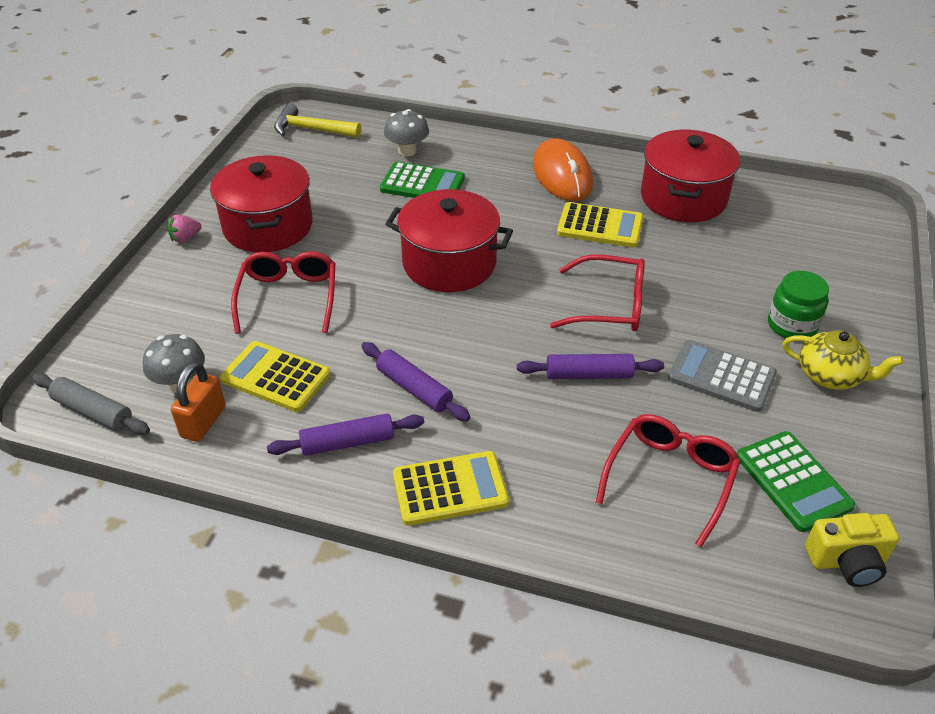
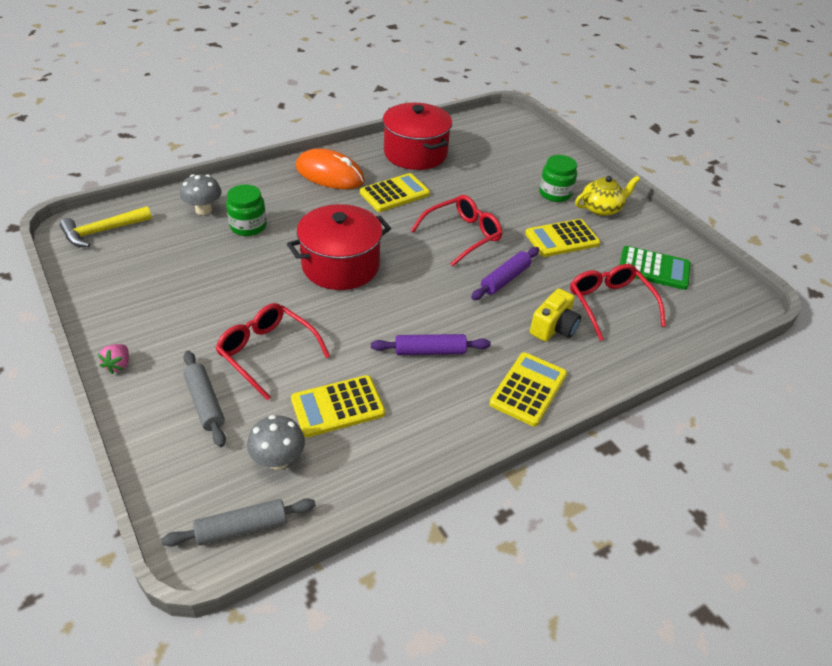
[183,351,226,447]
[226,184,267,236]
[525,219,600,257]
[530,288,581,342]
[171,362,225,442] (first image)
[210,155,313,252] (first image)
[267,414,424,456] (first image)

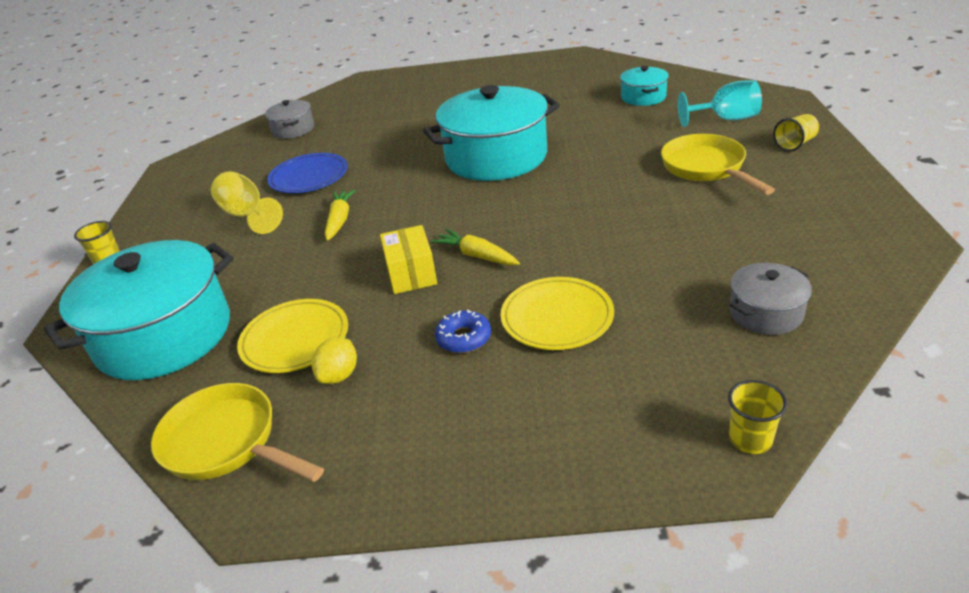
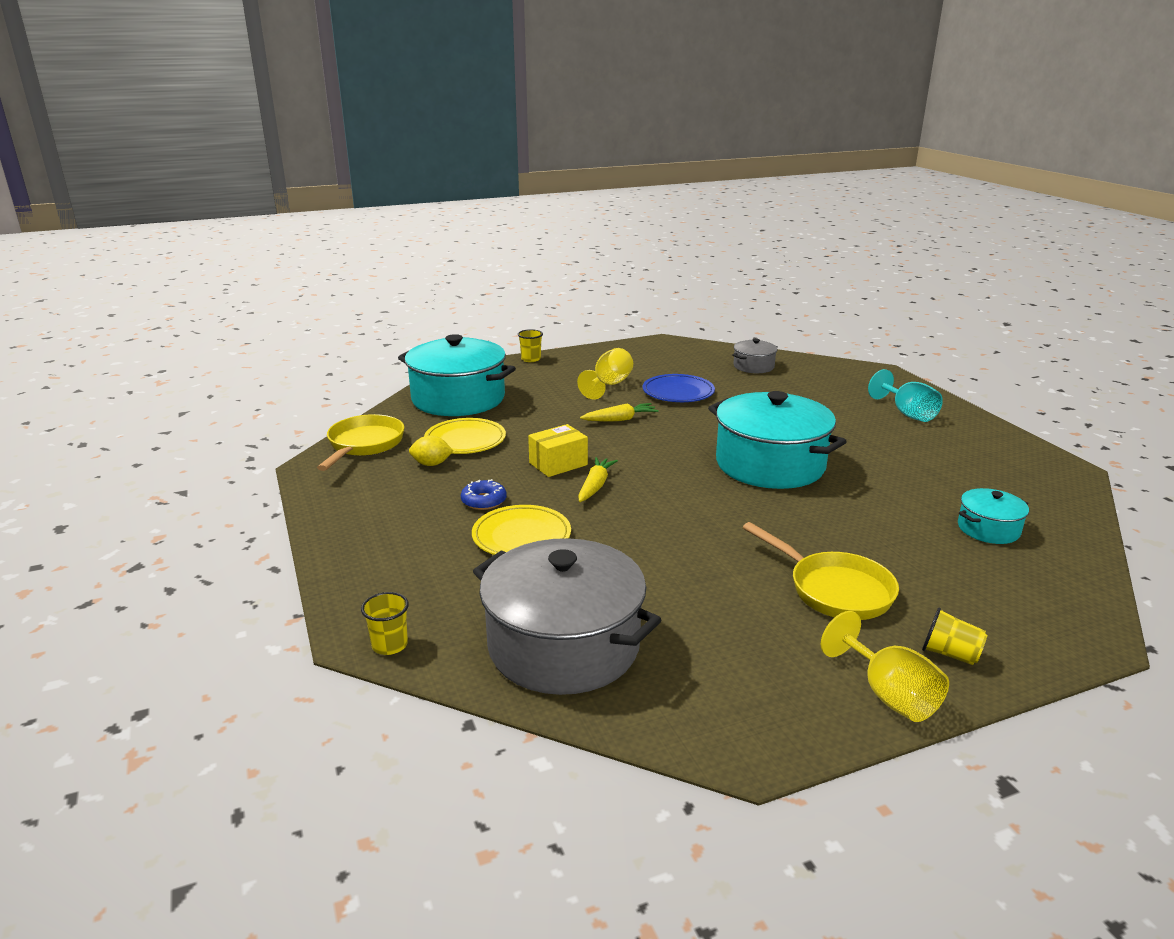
[473,538,661,695]
[743,522,899,620]
[821,611,949,722]
[868,369,943,422]

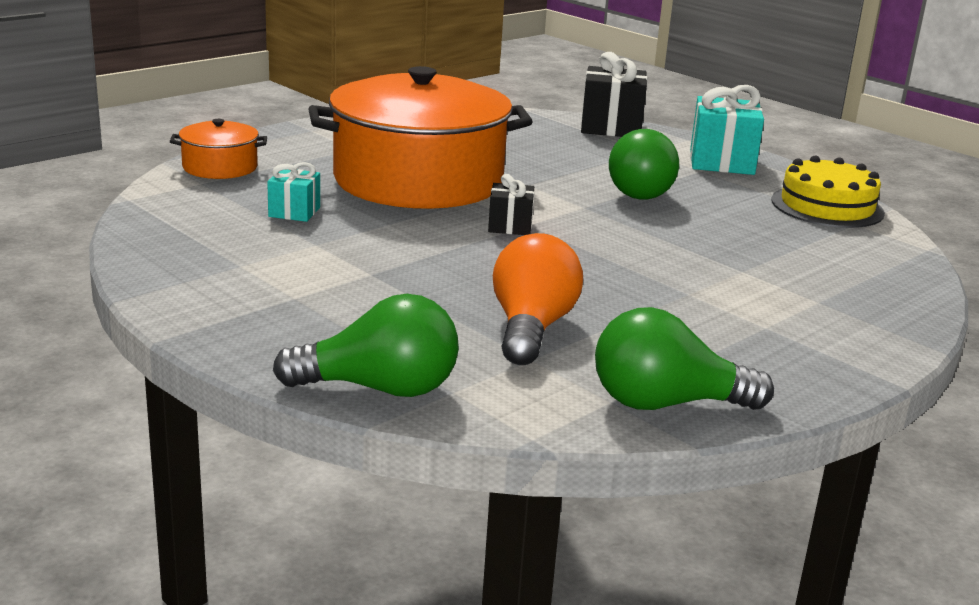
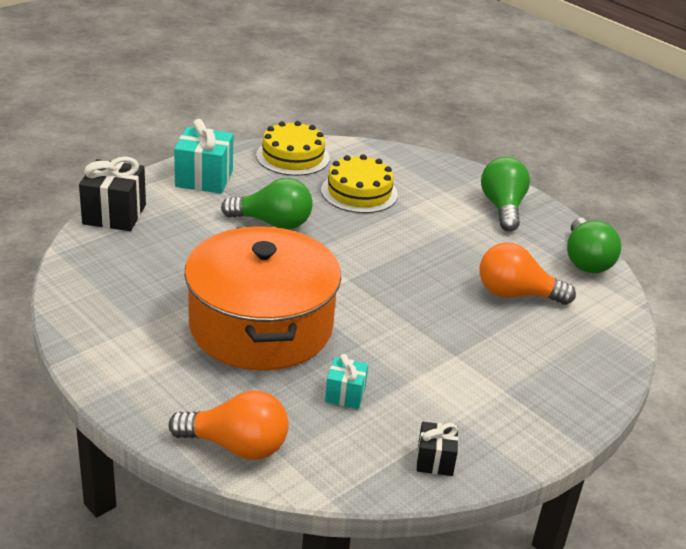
[169,390,289,460]
[321,154,398,213]
[417,422,458,476]
[481,157,530,231]

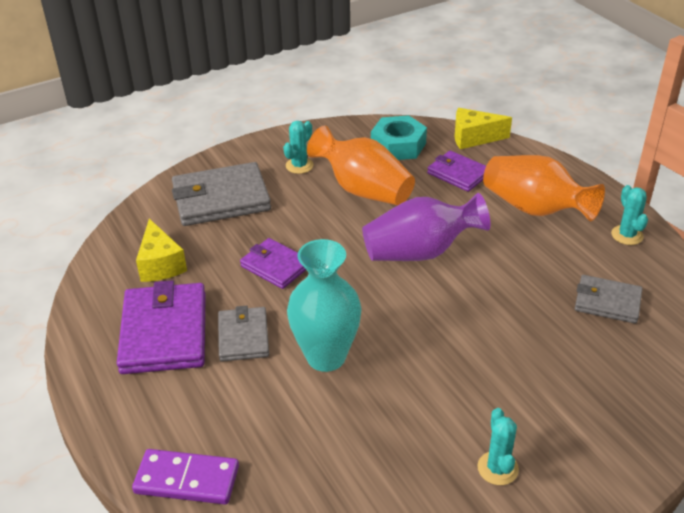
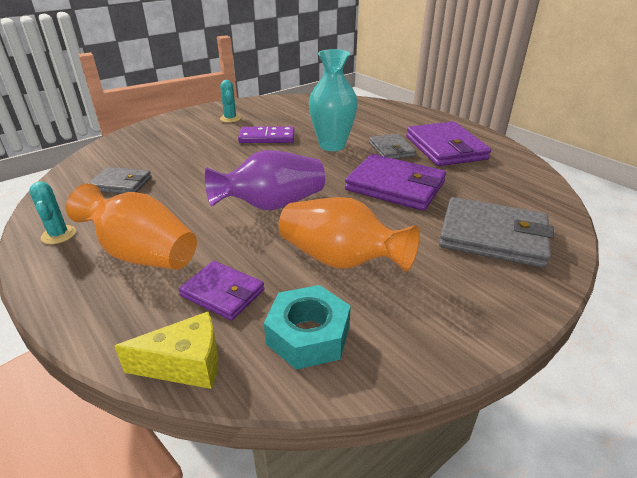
[238,126,294,143]
[345,154,446,211]
[439,197,554,268]
[136,219,187,282] (first image)
[283,121,314,174] (first image)

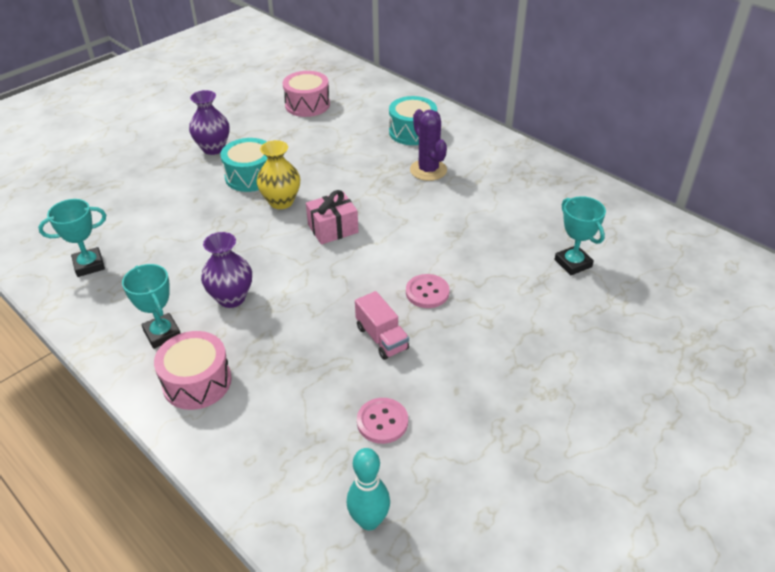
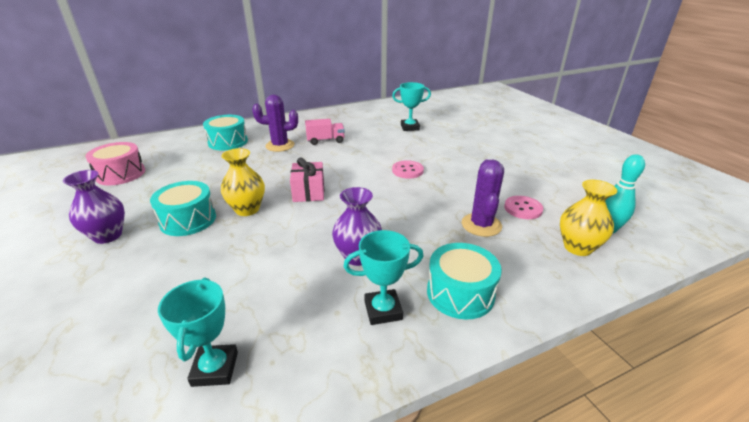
[305,119,345,145]
[427,243,502,319]
[462,159,504,237]
[560,180,617,256]

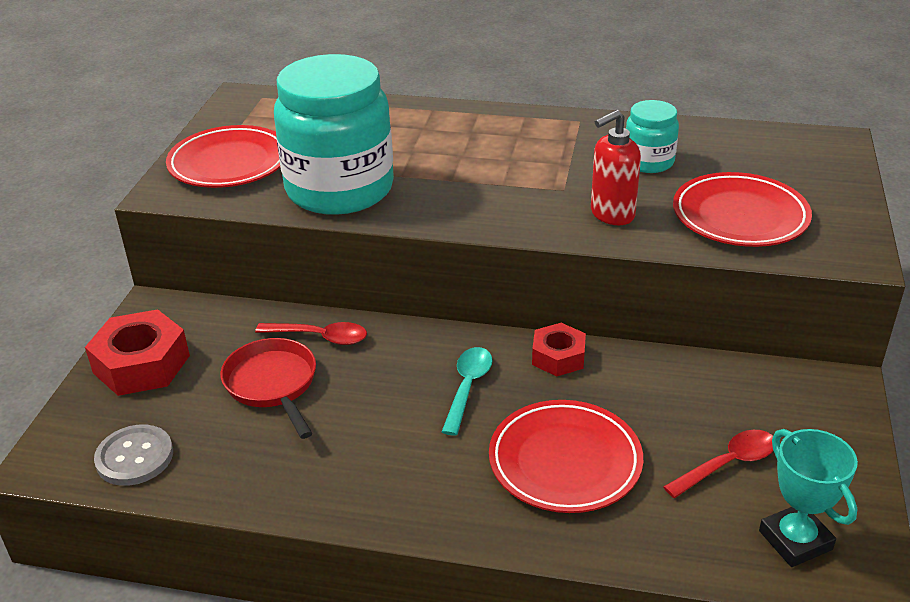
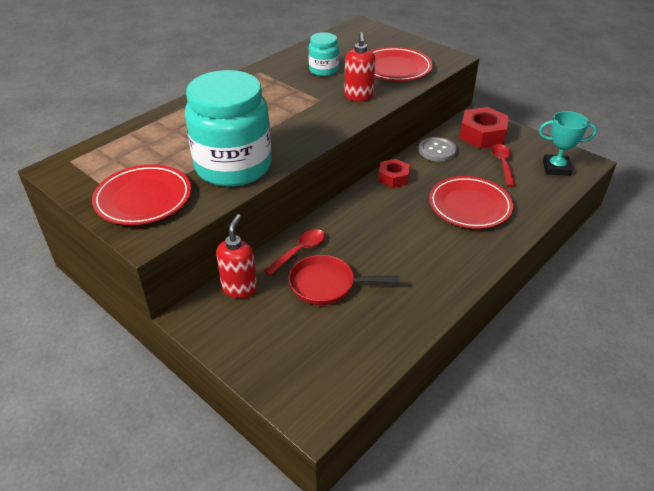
[216,214,257,298]
[419,137,457,161]
[459,107,509,148]
[442,347,493,436] (first image)

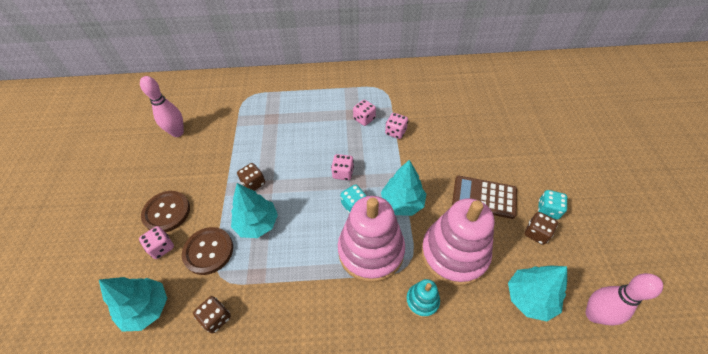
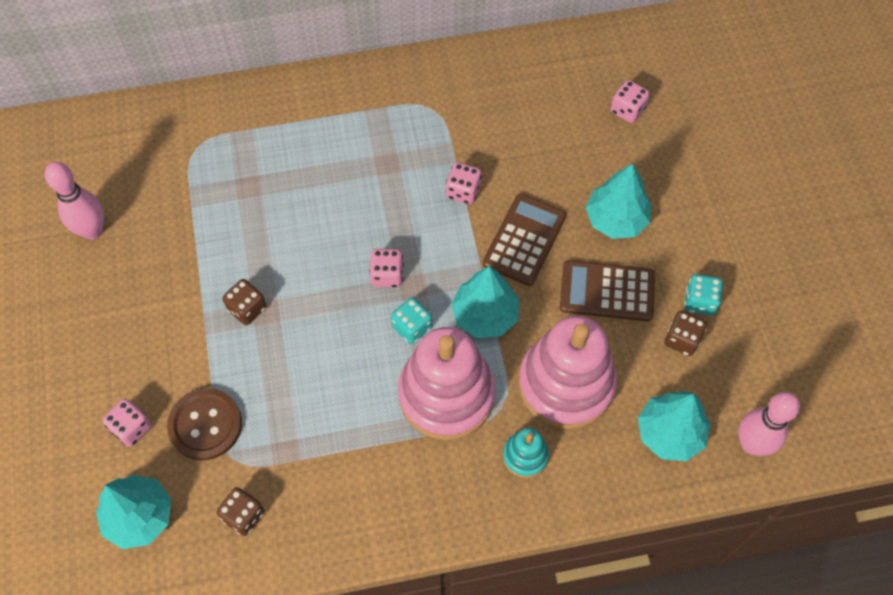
[483,194,566,286]
[585,164,651,239]
[611,80,650,123]
[141,191,190,232] (first image)

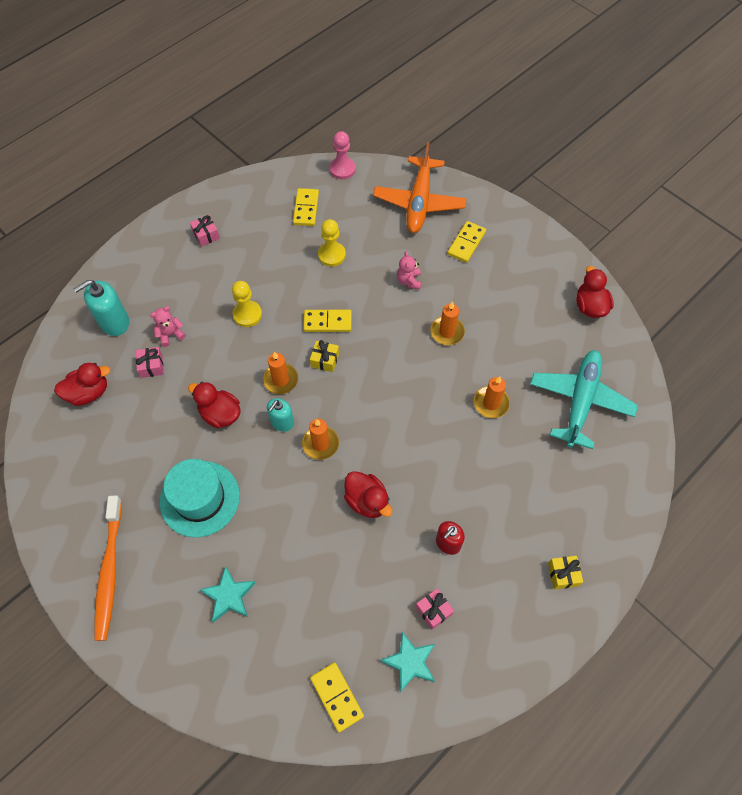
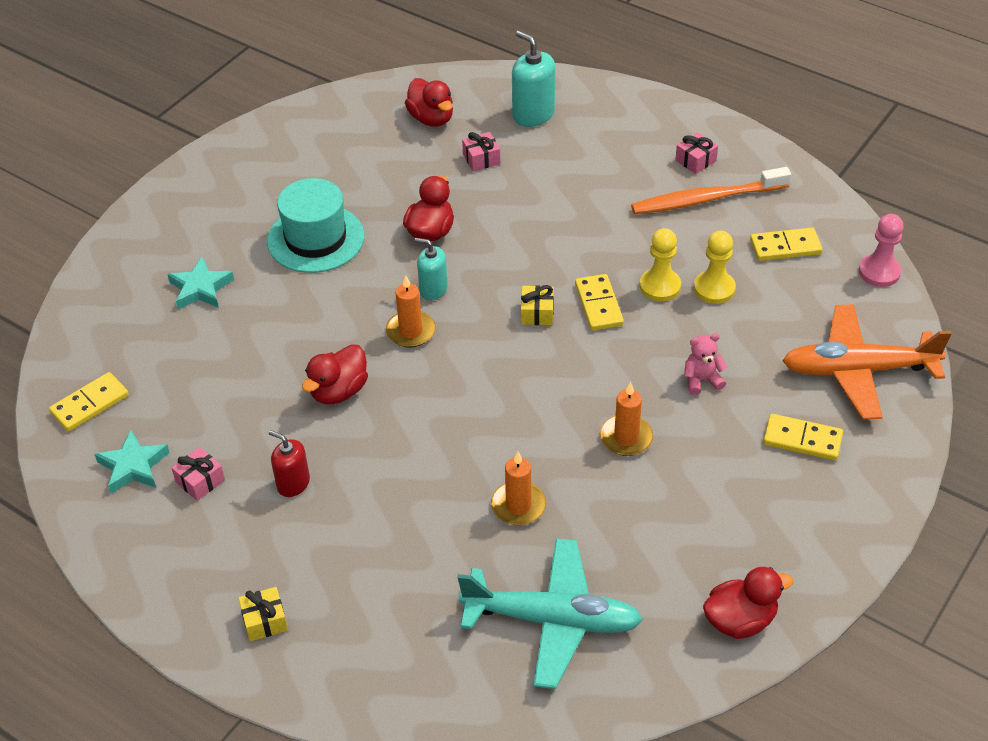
[631,167,791,214]
[640,228,681,302]
[150,306,186,347] (first image)
[263,352,298,394] (first image)

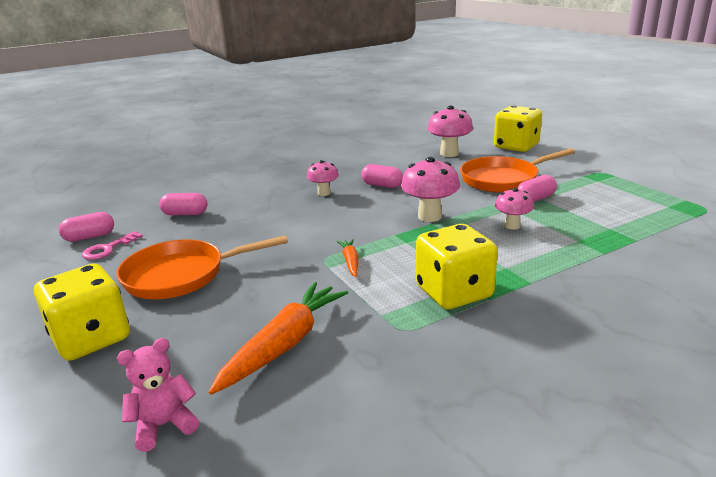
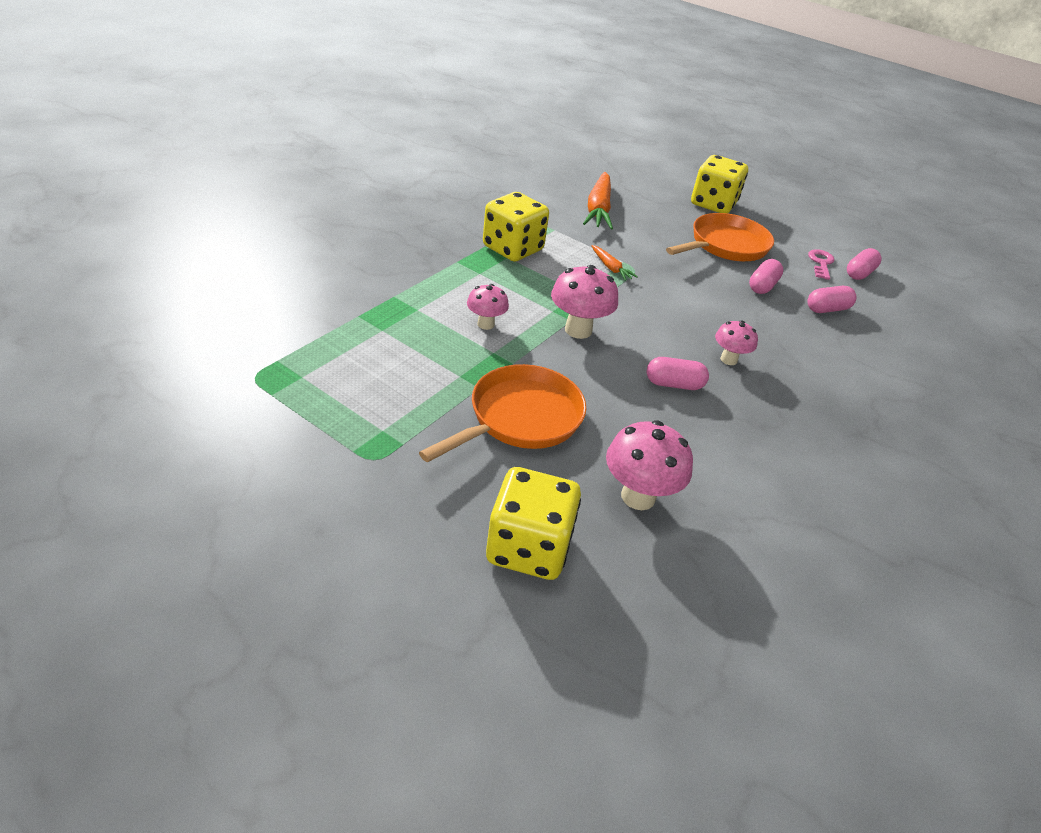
[749,259,783,294]
[117,338,199,452] (first image)

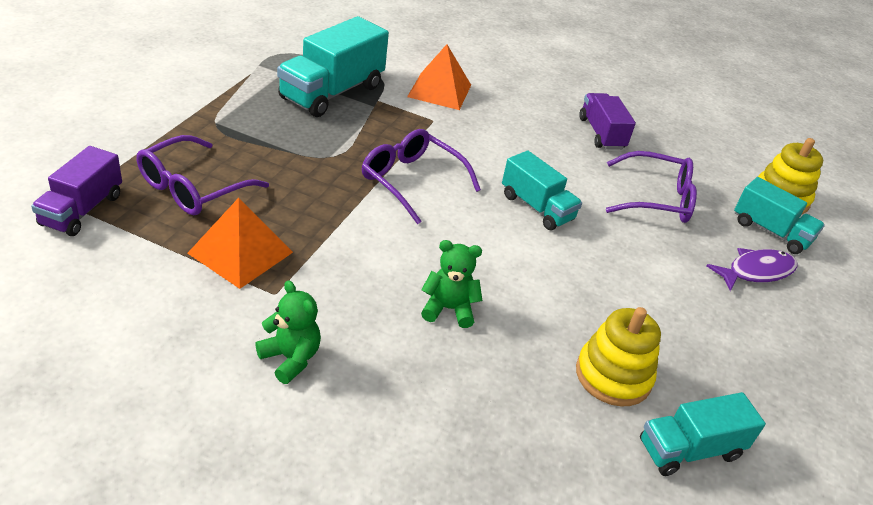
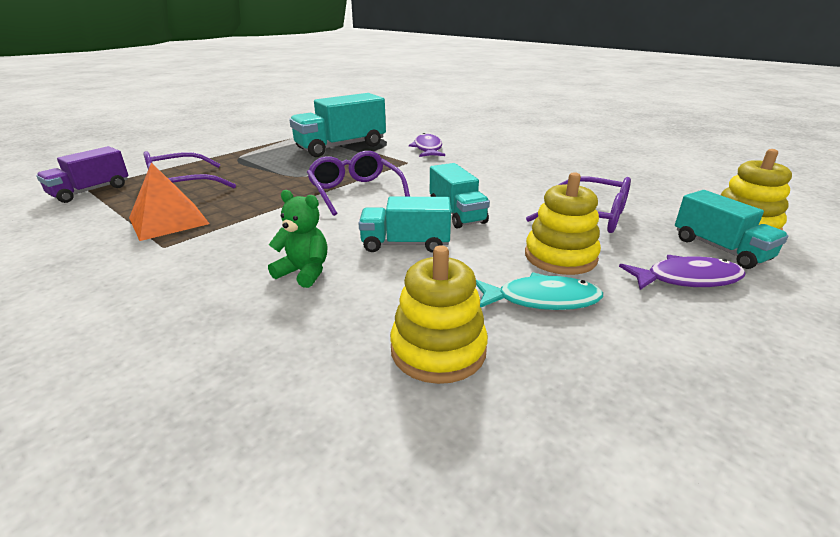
[358,197,451,253]
[409,133,445,157]
[476,272,603,310]
[525,172,601,275]
[255,280,321,384] (first image)
[579,93,636,150] (first image)

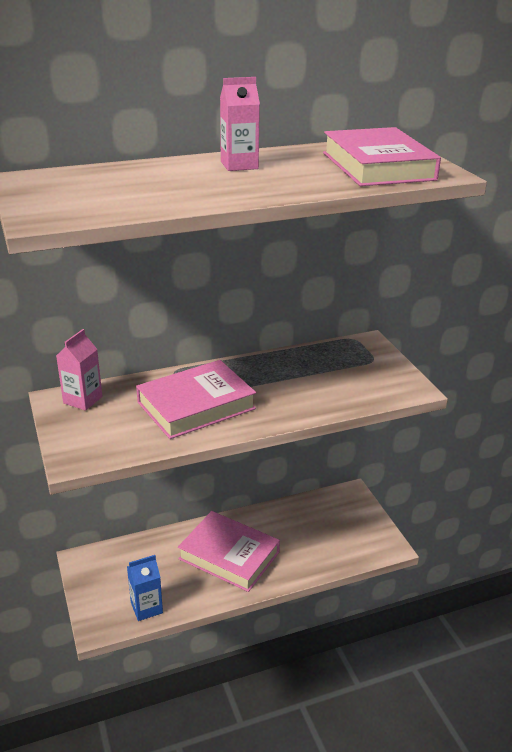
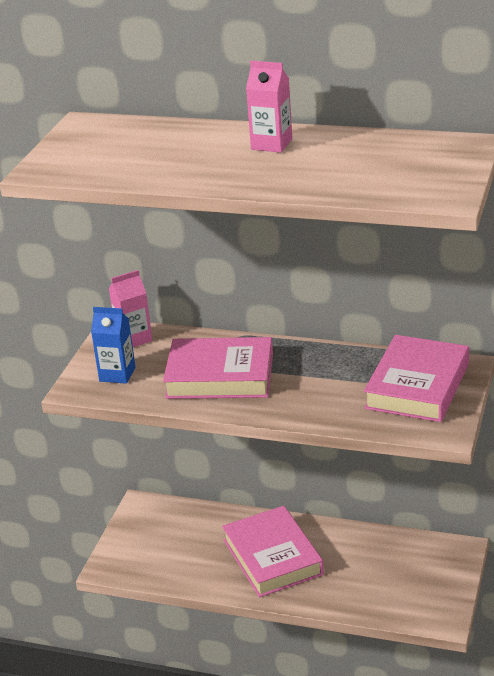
[91,307,135,384]
[364,335,469,422]

